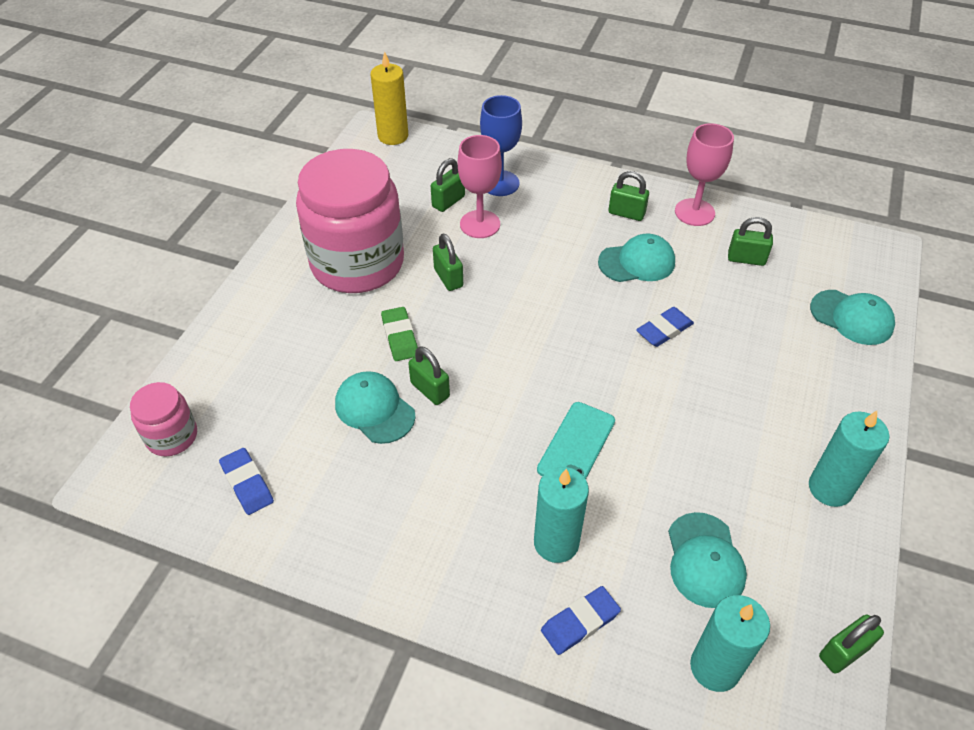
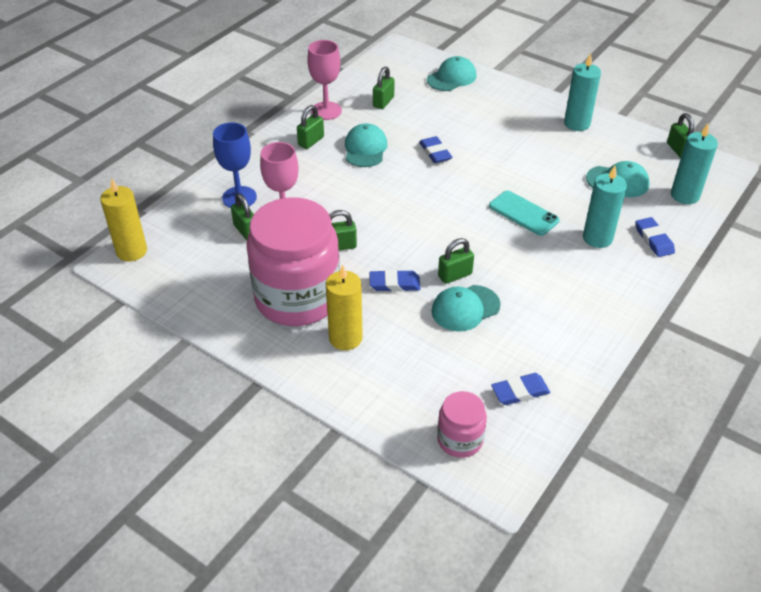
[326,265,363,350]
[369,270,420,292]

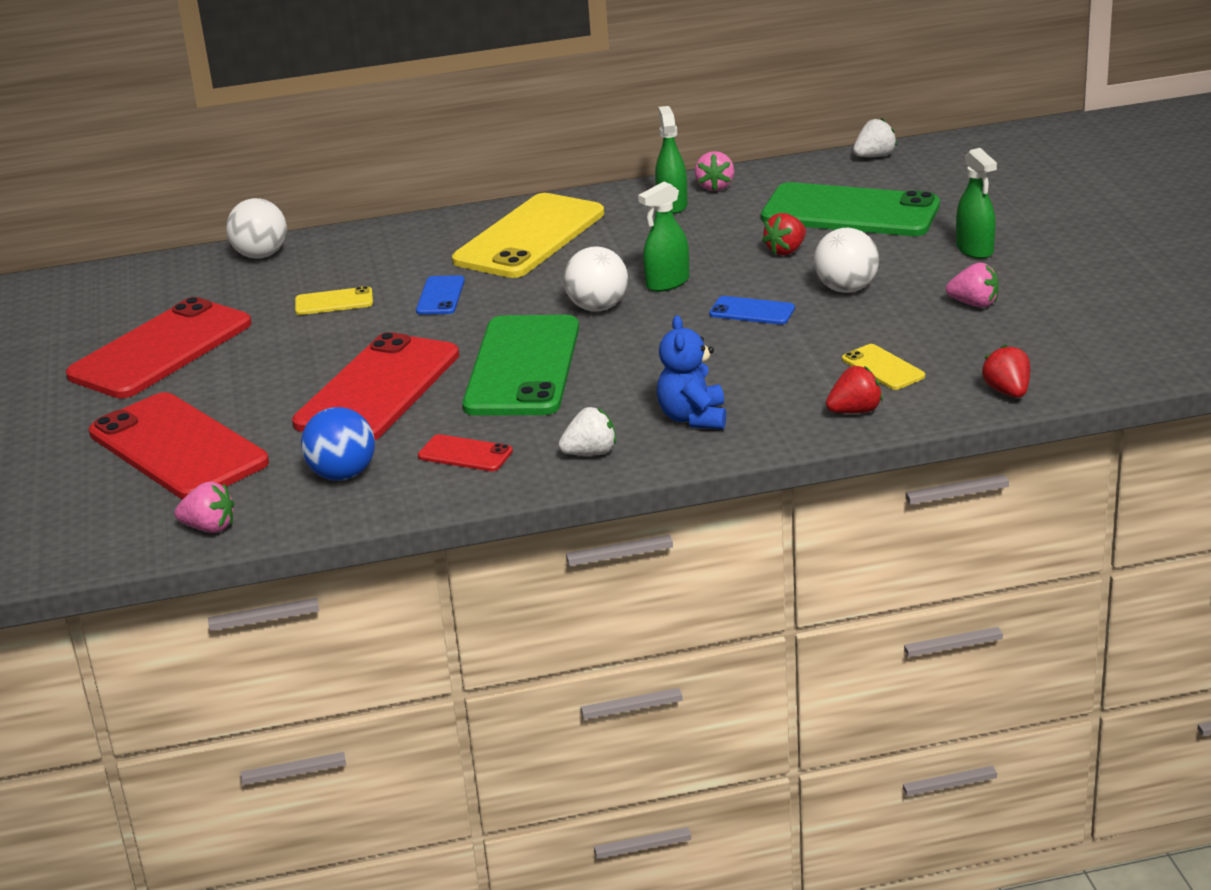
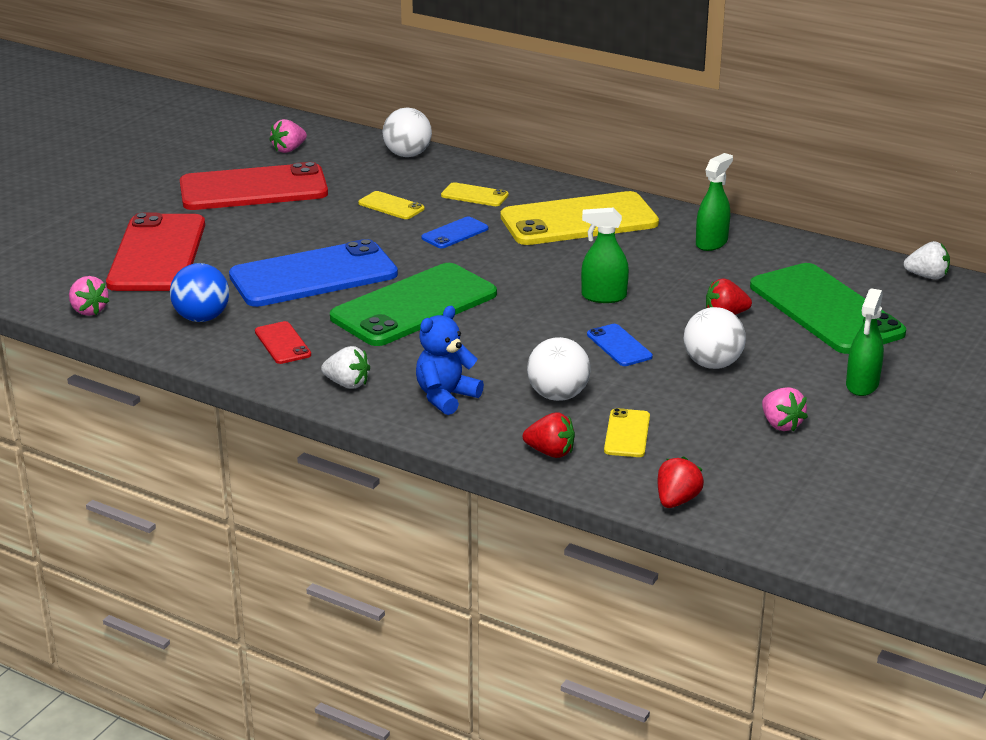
[229,239,398,307]
[269,119,307,153]
[441,182,509,206]
[527,337,591,401]

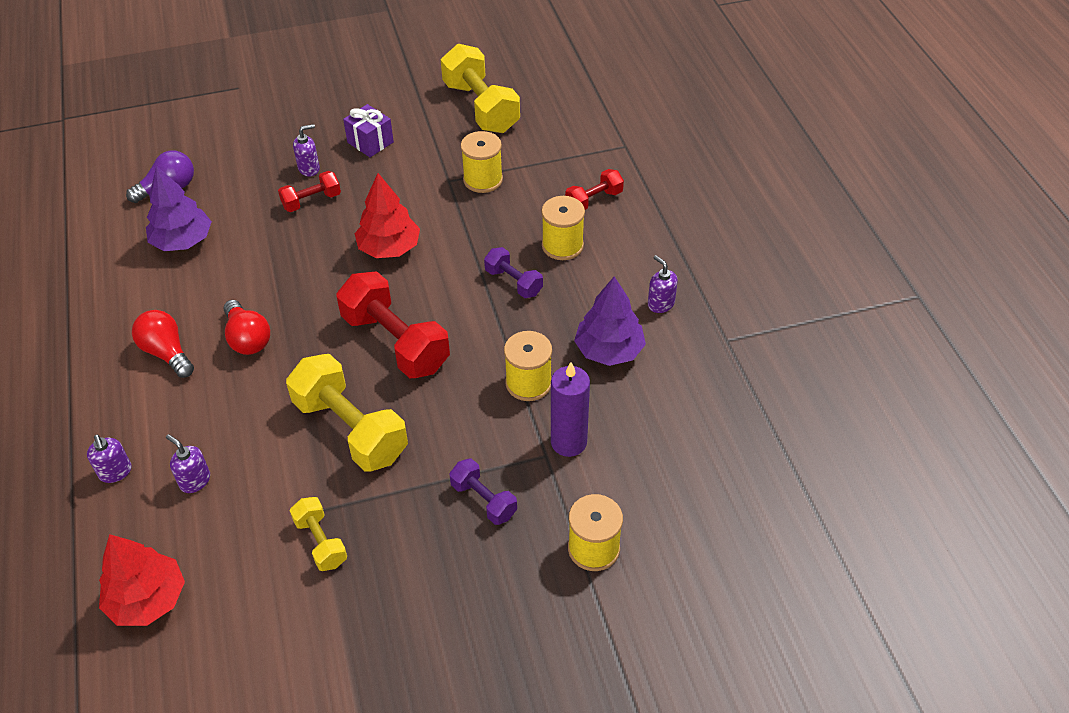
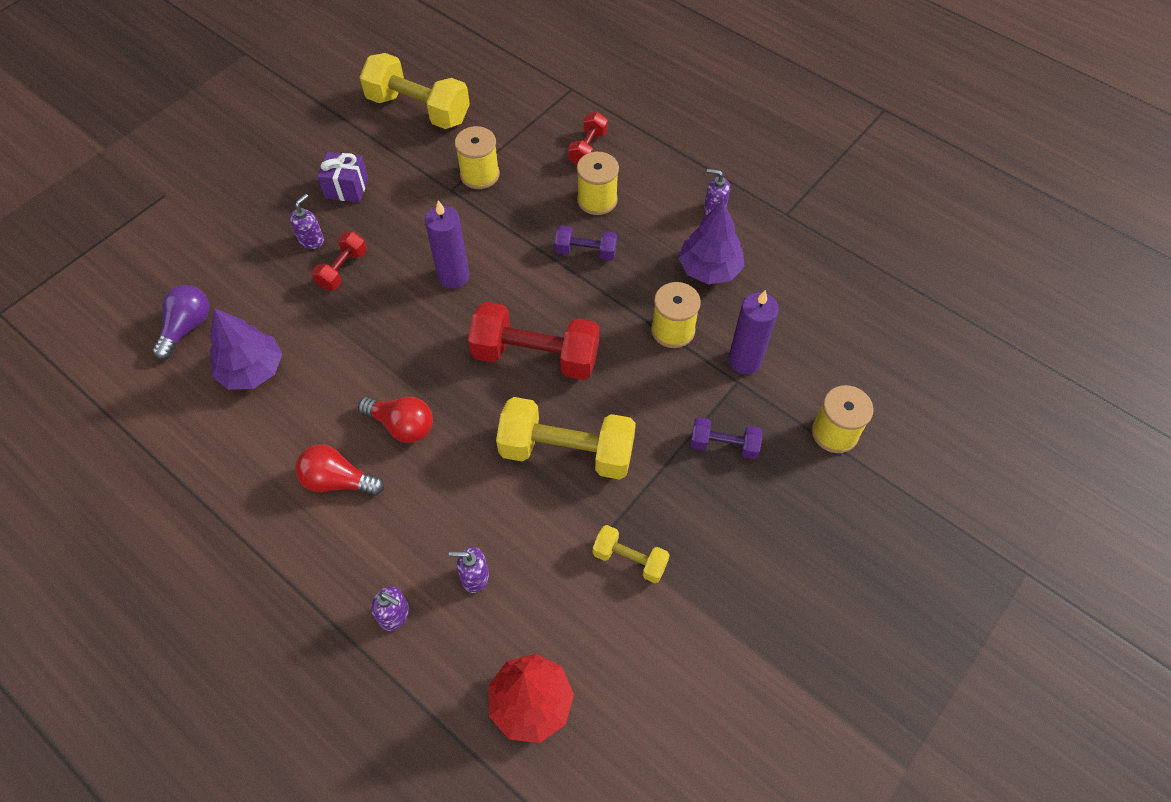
[425,200,470,289]

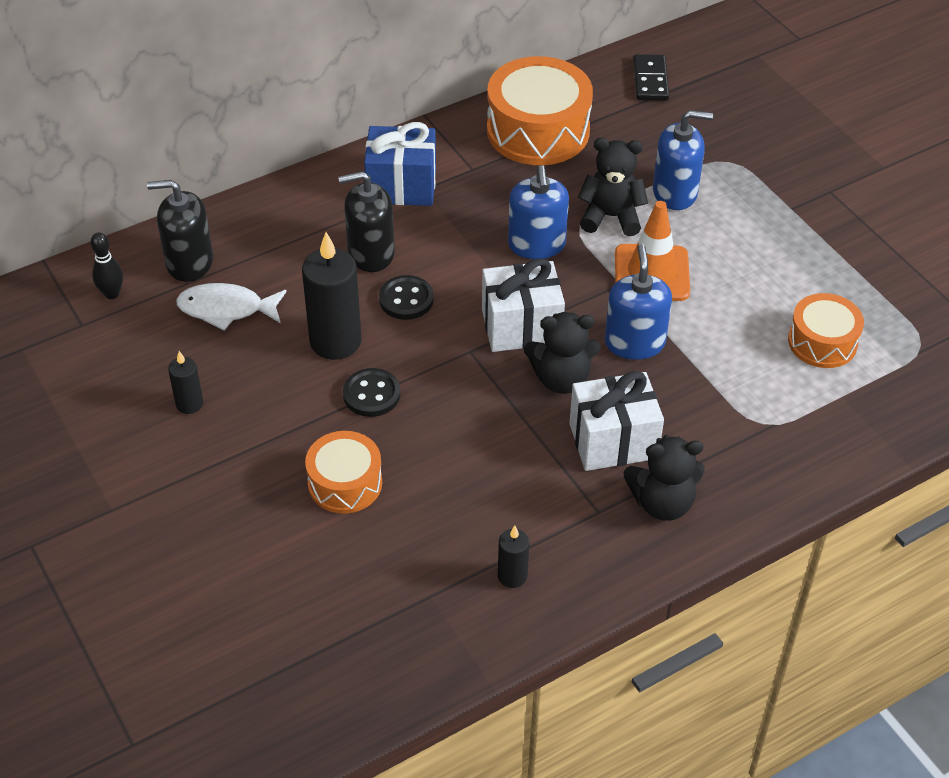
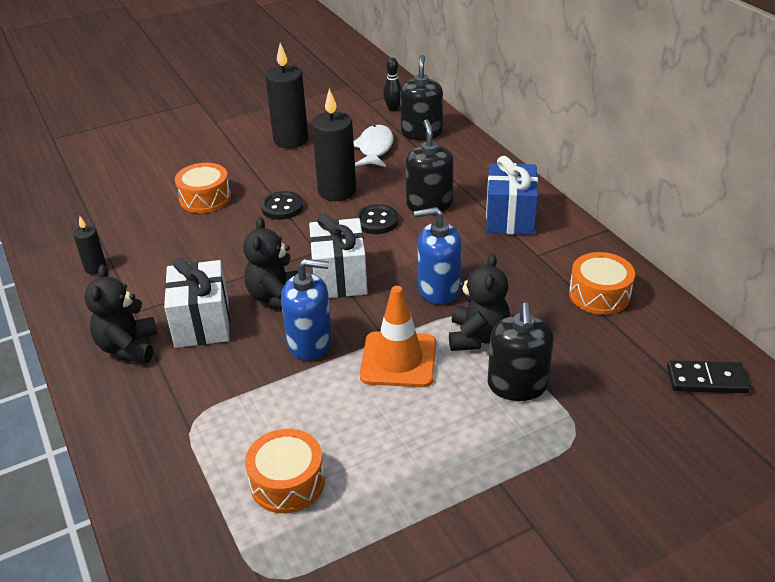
[265,43,308,149]
[488,303,554,401]
[569,252,635,315]

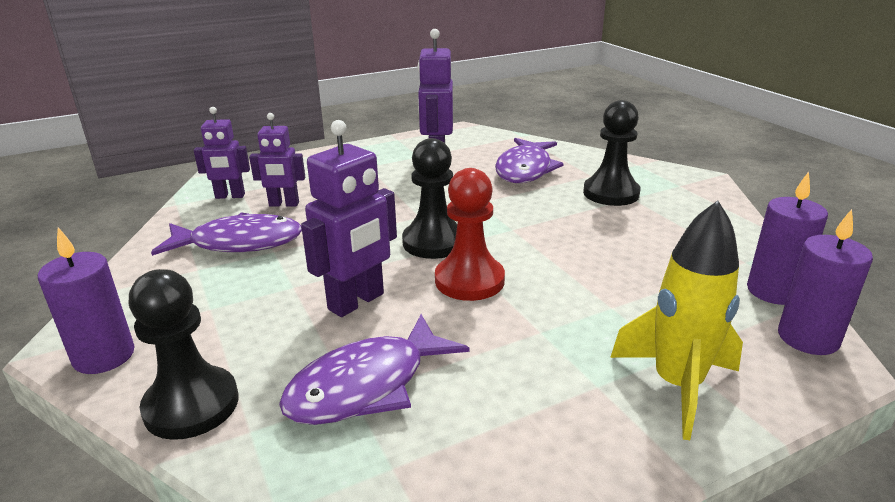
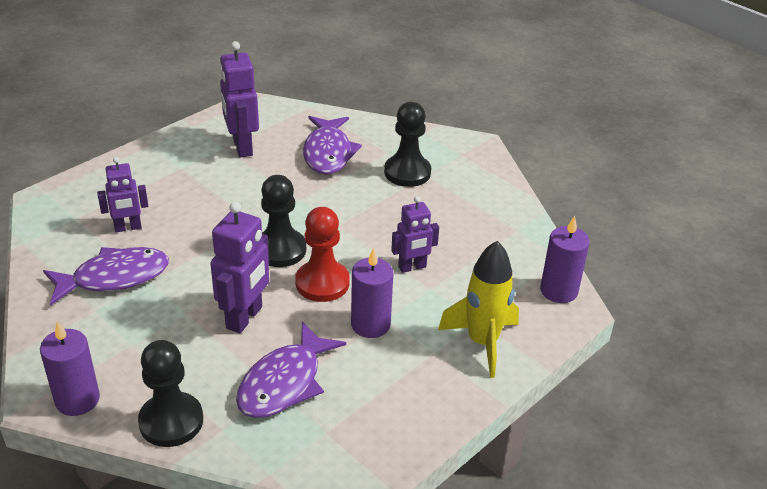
[351,248,393,338]
[391,196,439,273]

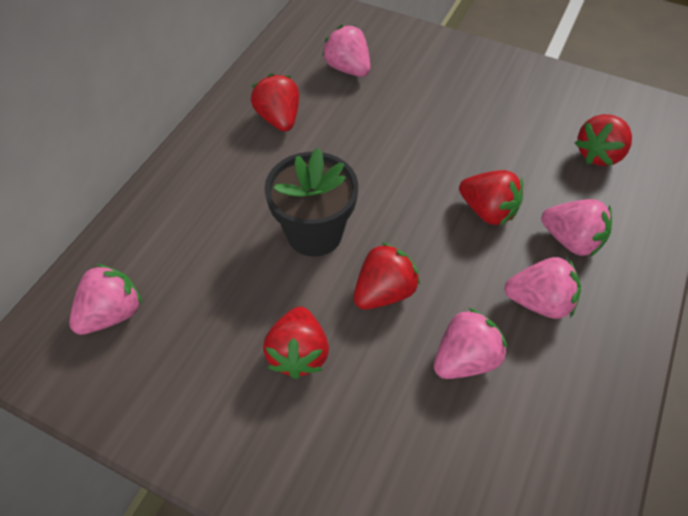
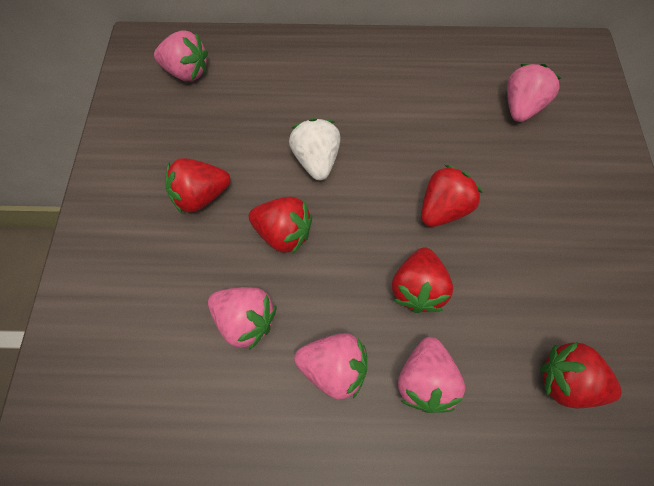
[289,118,341,181]
[294,333,367,399]
[421,165,482,227]

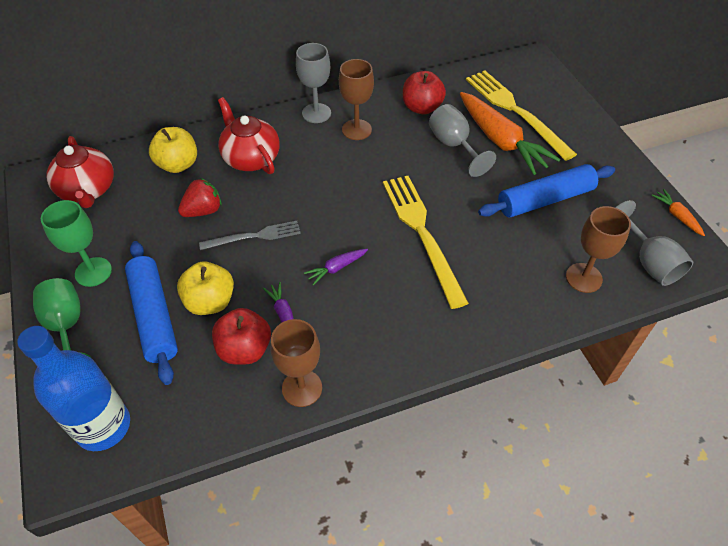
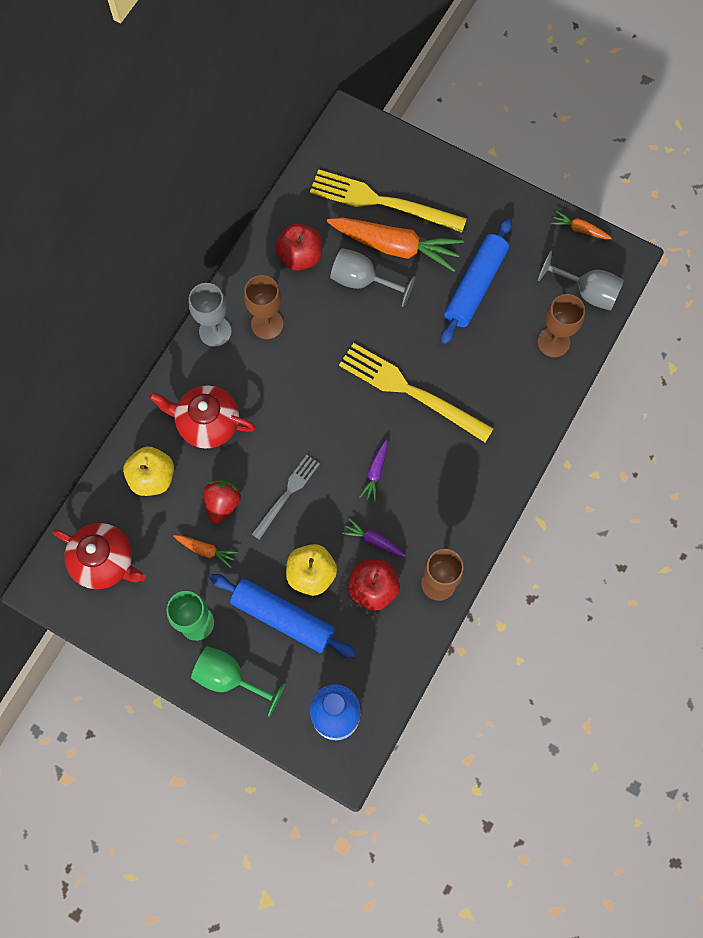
[173,535,238,568]

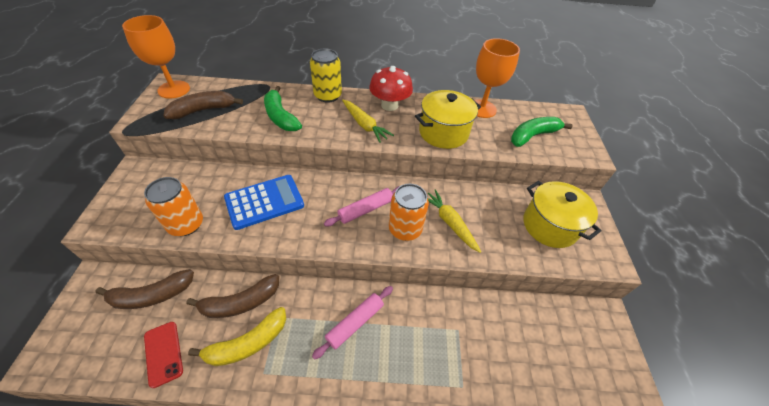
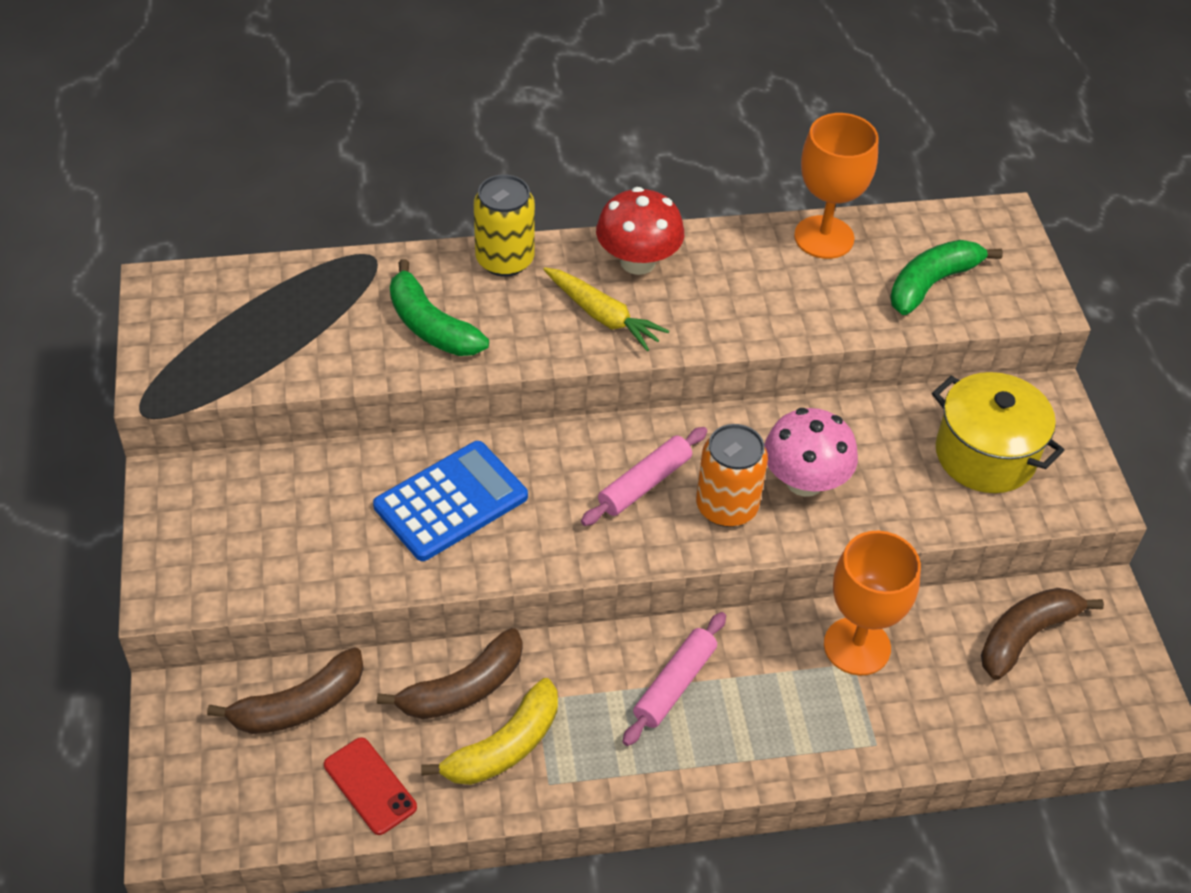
[764,408,858,497]
[824,531,921,676]
[981,588,1104,680]
[144,177,203,236] (first image)
[415,90,481,149] (first image)

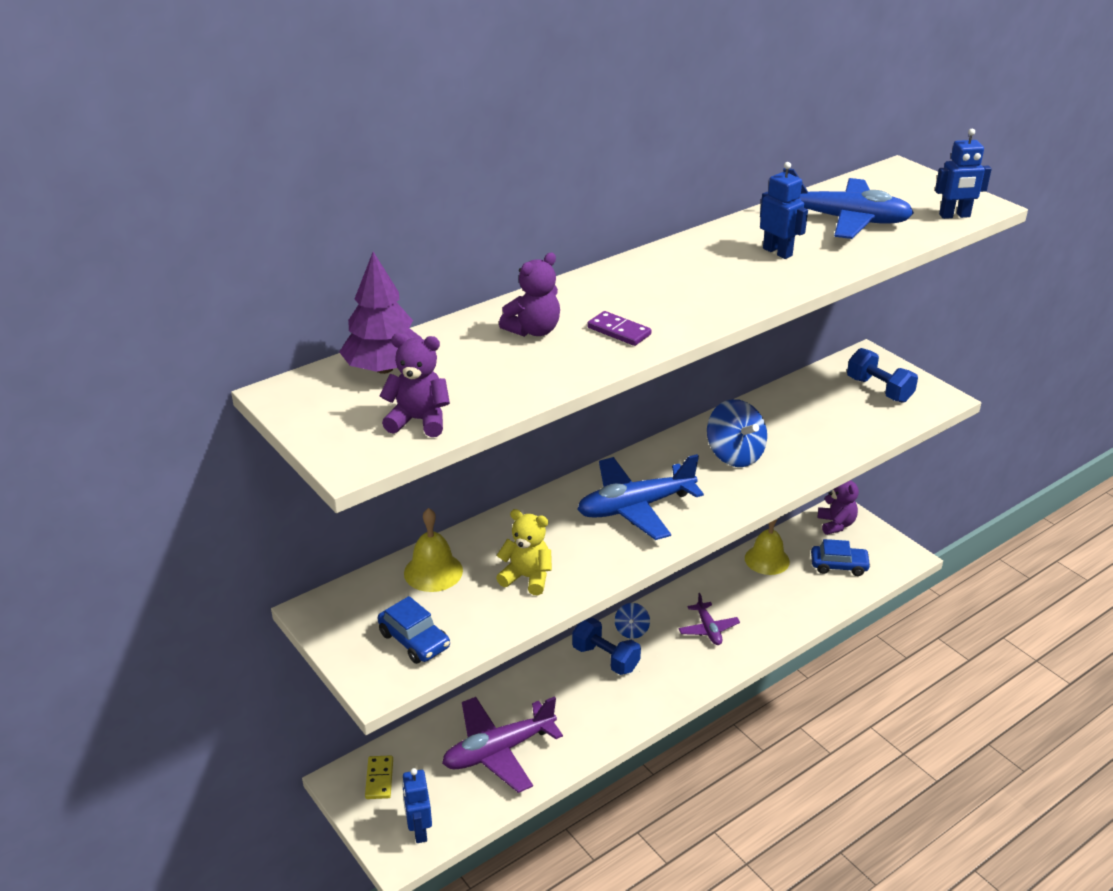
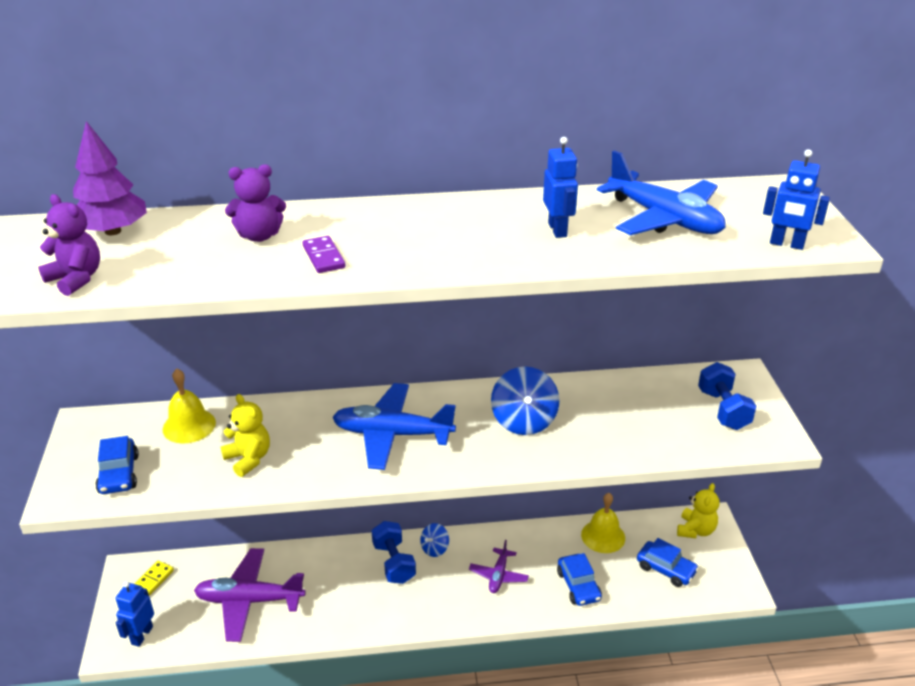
[557,553,602,606]
[677,483,719,538]

